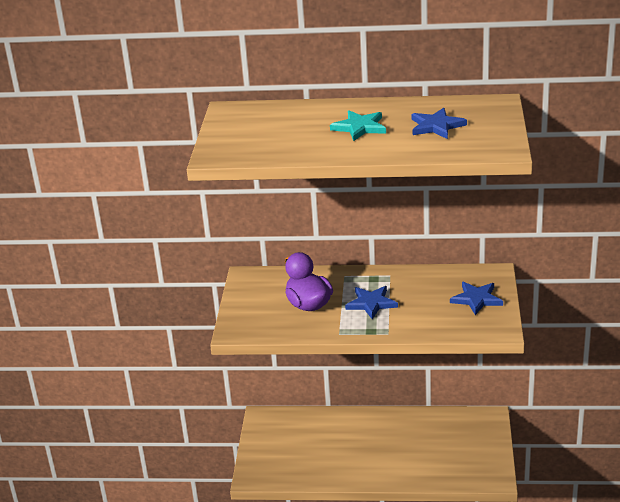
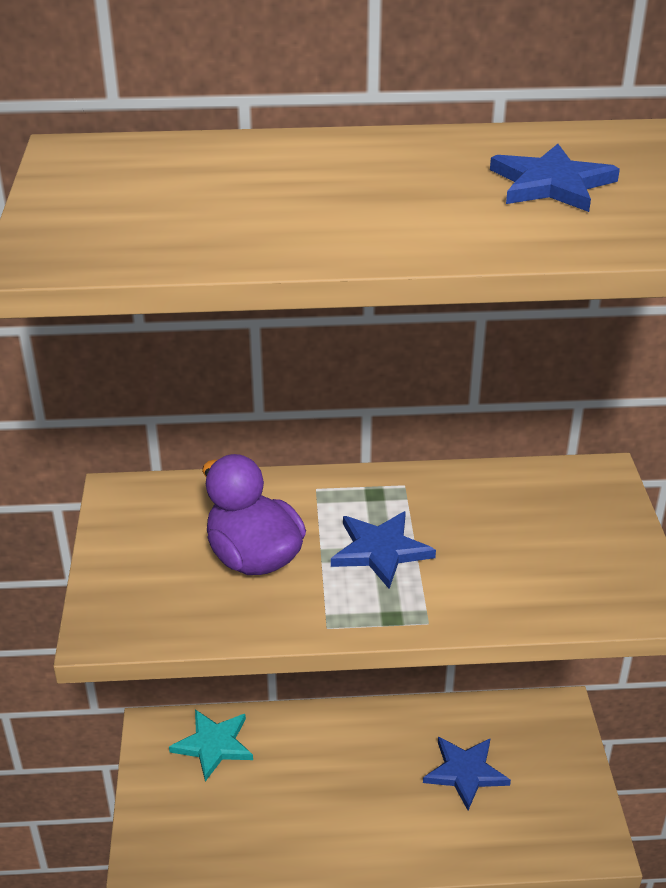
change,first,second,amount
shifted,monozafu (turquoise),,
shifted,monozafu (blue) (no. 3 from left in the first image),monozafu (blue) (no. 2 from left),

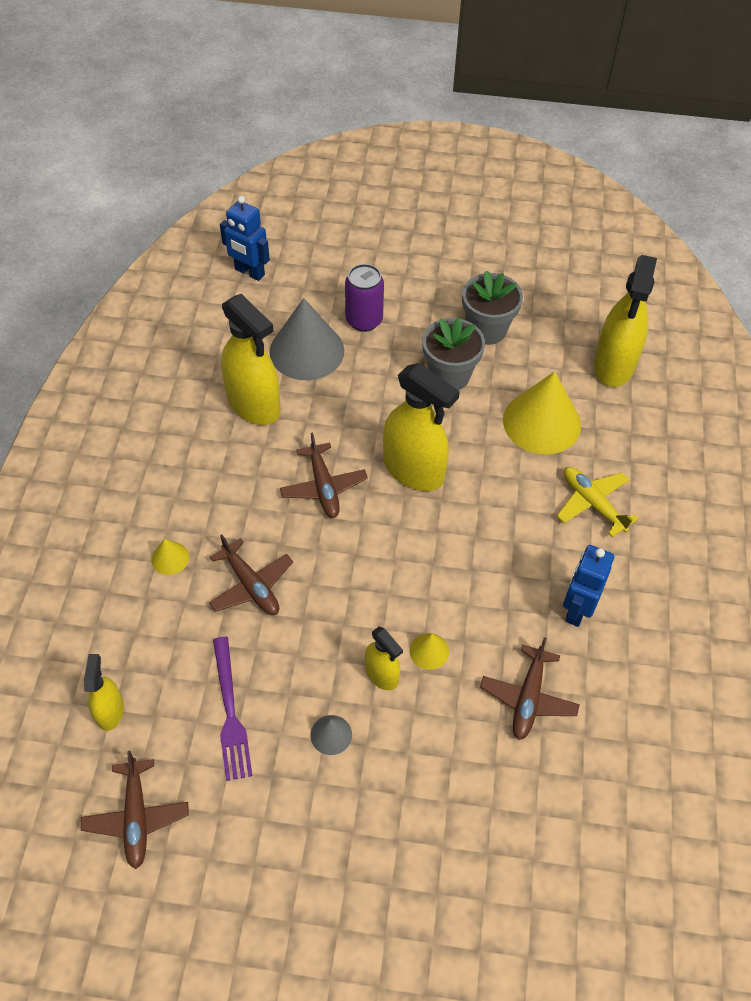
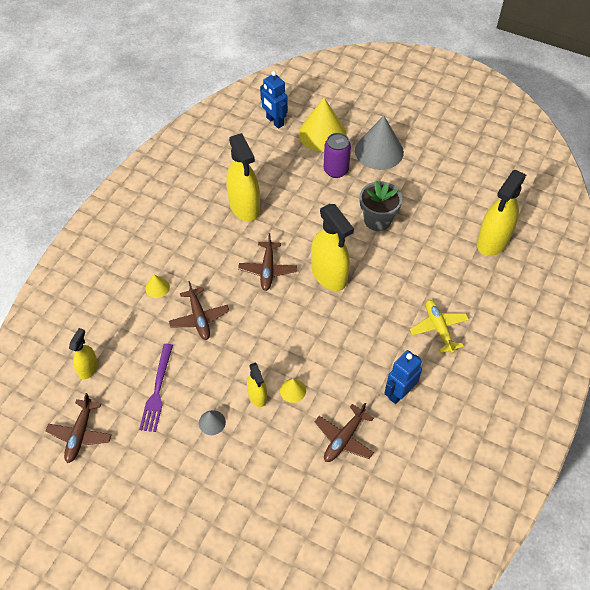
change,first,second,amount
gone,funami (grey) (no. 2 from left),,
shifted,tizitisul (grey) (no. 1 from left in the first image),tizitisul (grey) (no. 2 from left),
shifted,tizitisul (yellow) (no. 3 from left),,

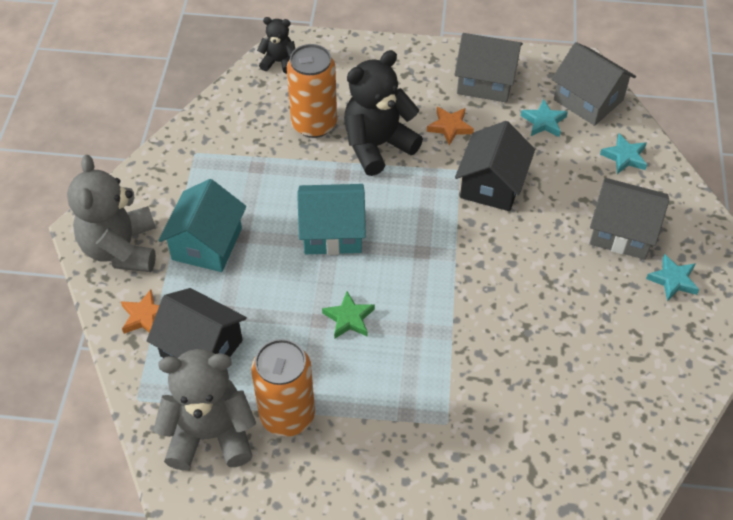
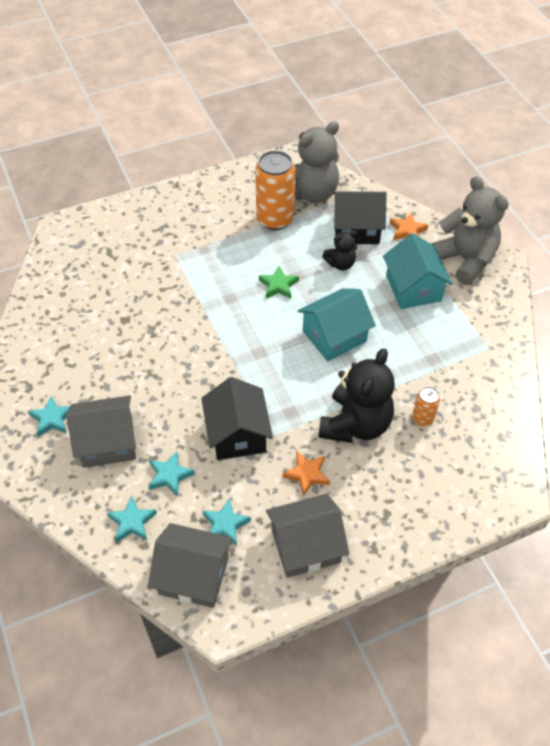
change,first,second,amount
shifted,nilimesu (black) (no. 1 from left),,
scaled,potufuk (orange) (no. 2 from left),,x0.49
new,,monozafu (turquoise) (no. 3 from left),

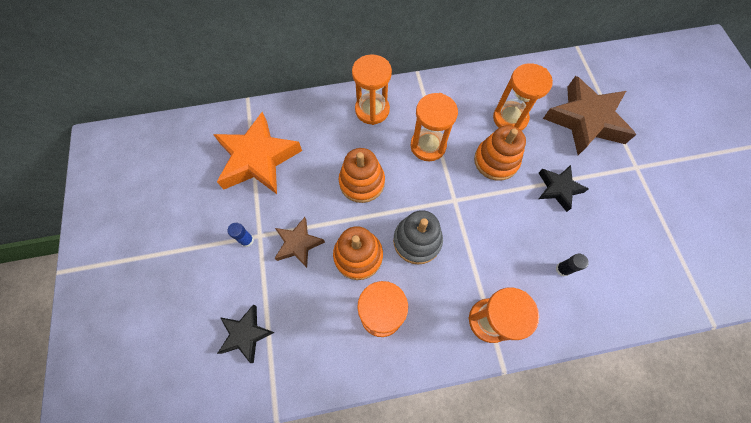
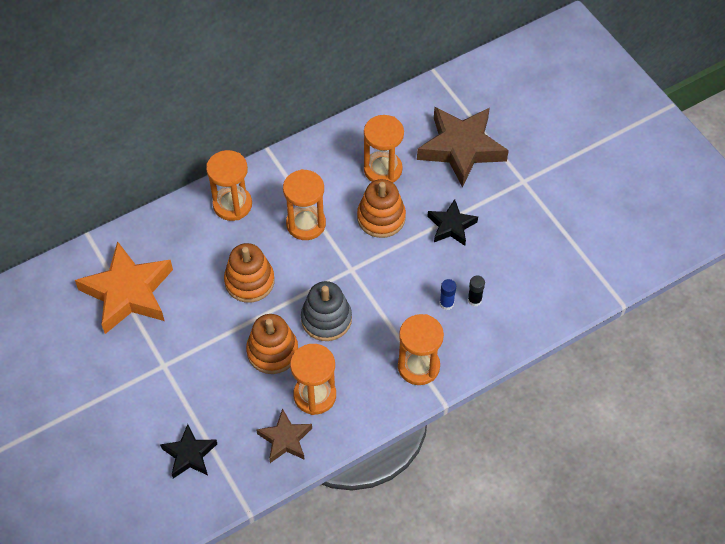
change,first,second,amount
shifted,monozafu (brown) (no. 1 from left),,
shifted,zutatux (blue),,

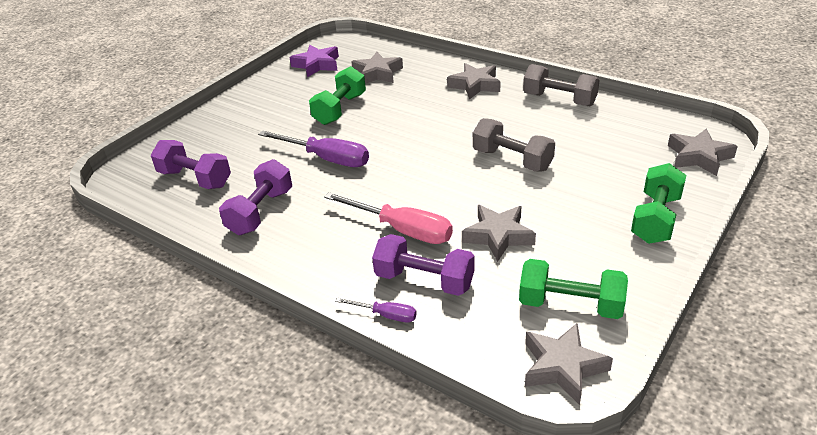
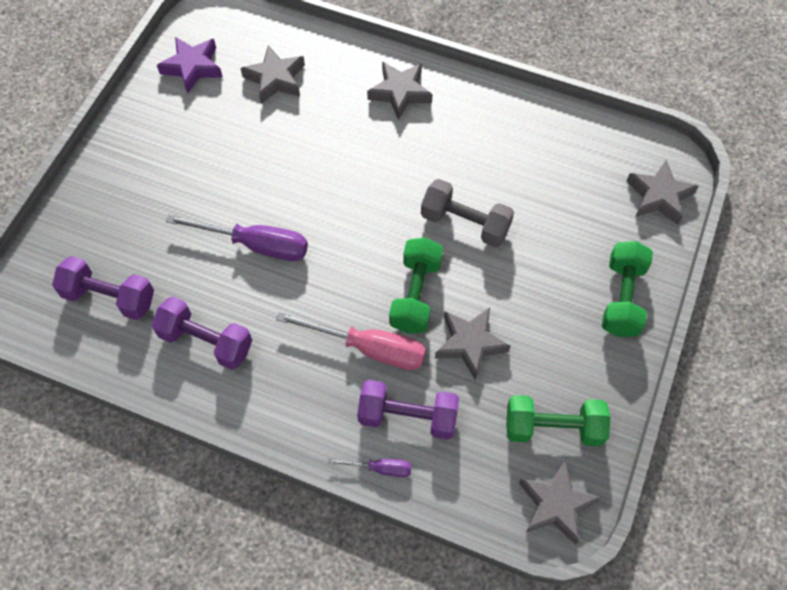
change,first,second,amount
gone,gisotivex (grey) (no. 2 from left),,
shifted,gisotivex (green) (no. 1 from left),,
rotated,gisotivex (purple) (no. 2 from left),,75 degrees counterclockwise

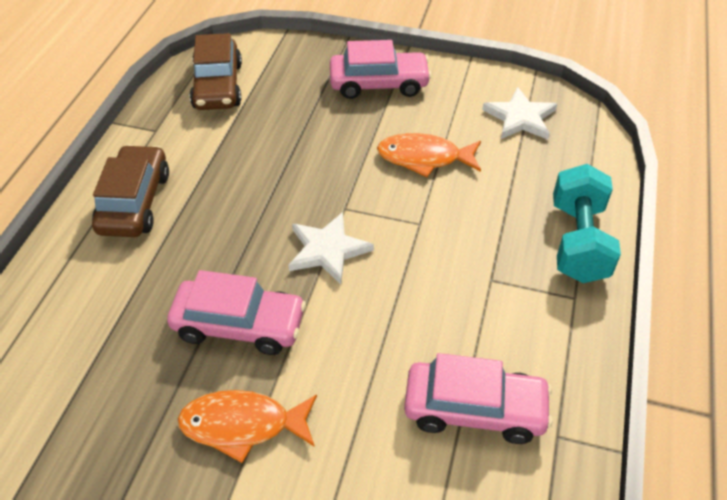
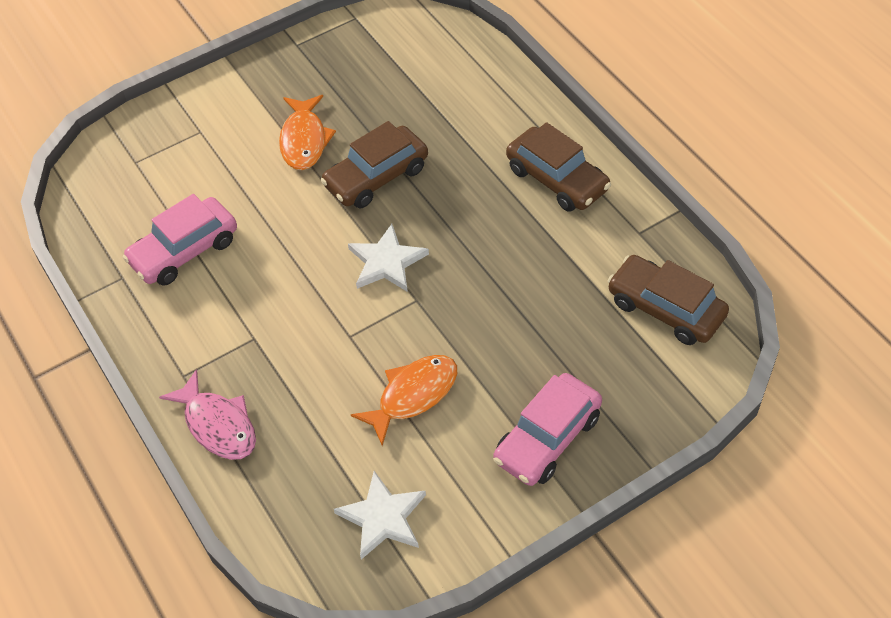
change,first,second,amount
swapped,gisotivex (turquoise),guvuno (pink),
repainted,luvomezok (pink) (no. 1 from left),luvomezok (brown) (no. 1 from left),
rotated,guvuno (orange) (no. 1 from left),,135 degrees clockwise

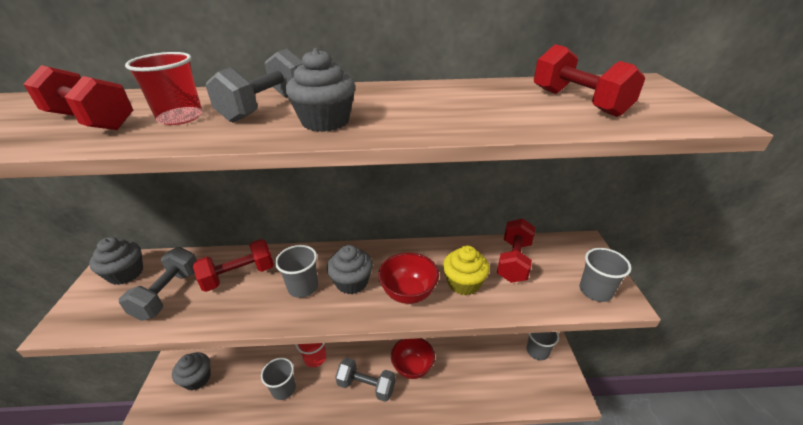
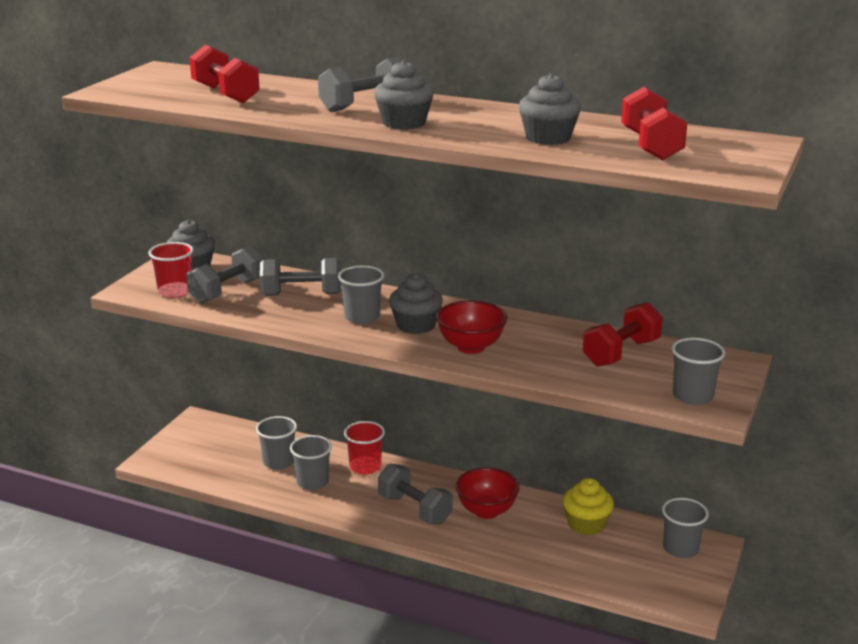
change,first,second,amount
shifted,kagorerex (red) (no. 1 from left),,
repainted,gisotivex (red) (no. 2 from left),gisotivex (grey) (no. 2 from left),
shifted,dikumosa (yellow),,
shifted,dikumosa (grey) (no. 2 from left in the first image),dikumosa (grey) (no. 4 from left),
new,,kagorerex (grey) (no. 1 from left),

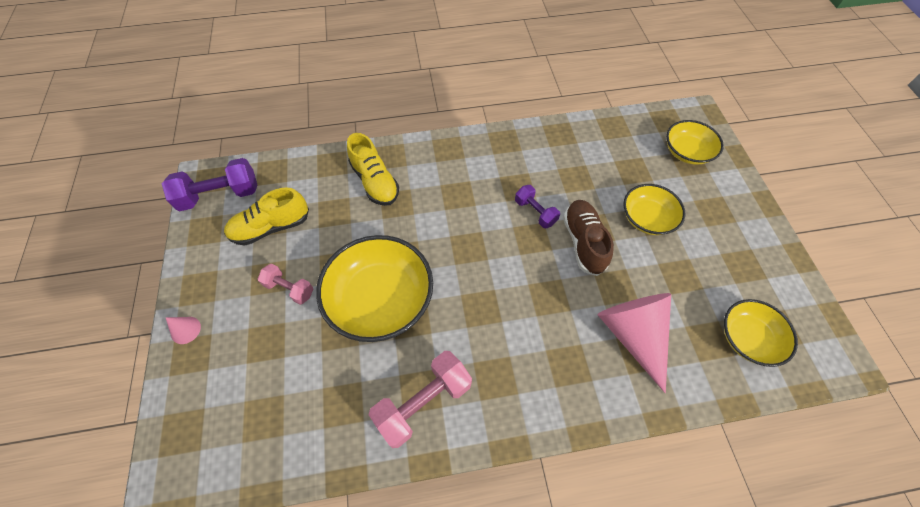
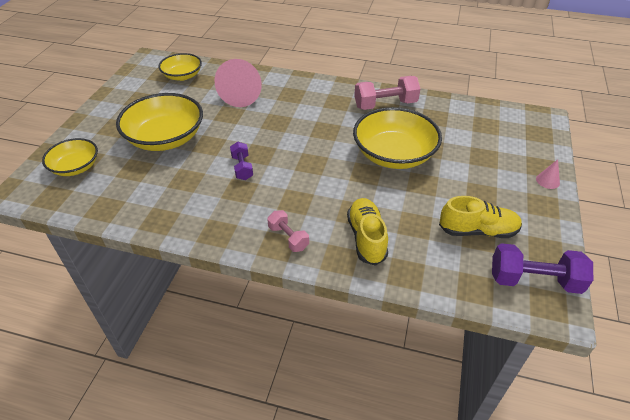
change,first,second,amount
scaled,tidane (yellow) (no. 2 from left),,x1.69
gone,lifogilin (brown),,
shifted,gisotivex (pink) (no. 1 from left),,

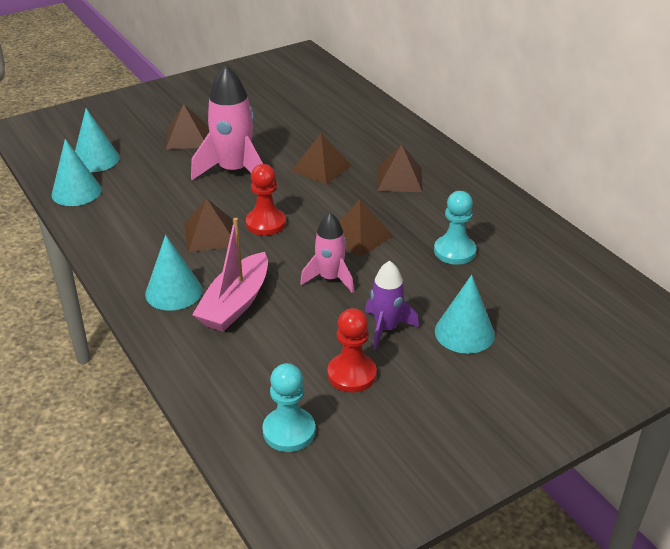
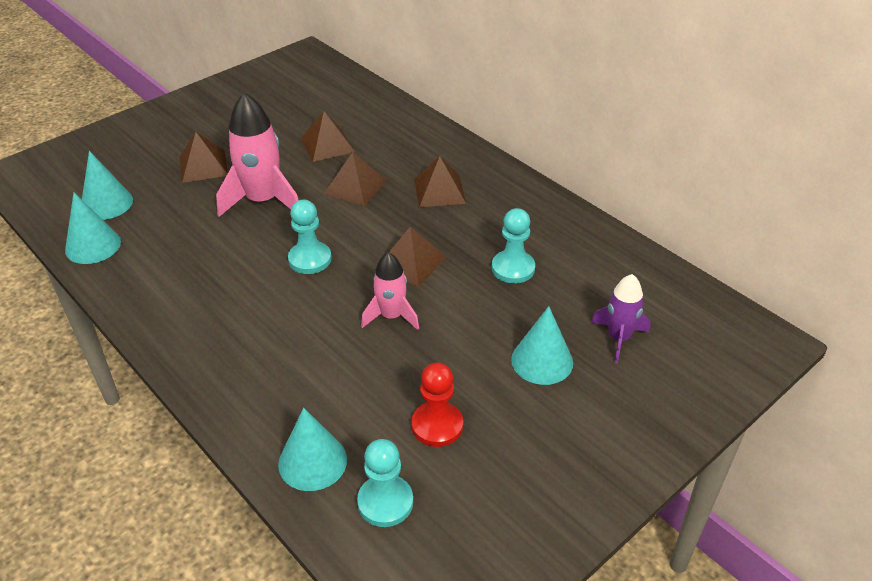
change,first,second,amount
repainted,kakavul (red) (no. 1 from left),kakavul (turquoise) (no. 1 from left),
shifted,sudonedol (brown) (no. 2 from left),,
gone,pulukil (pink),,
shifted,tizitisul (turquoise) (no. 3 from left),,
shifted,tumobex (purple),,

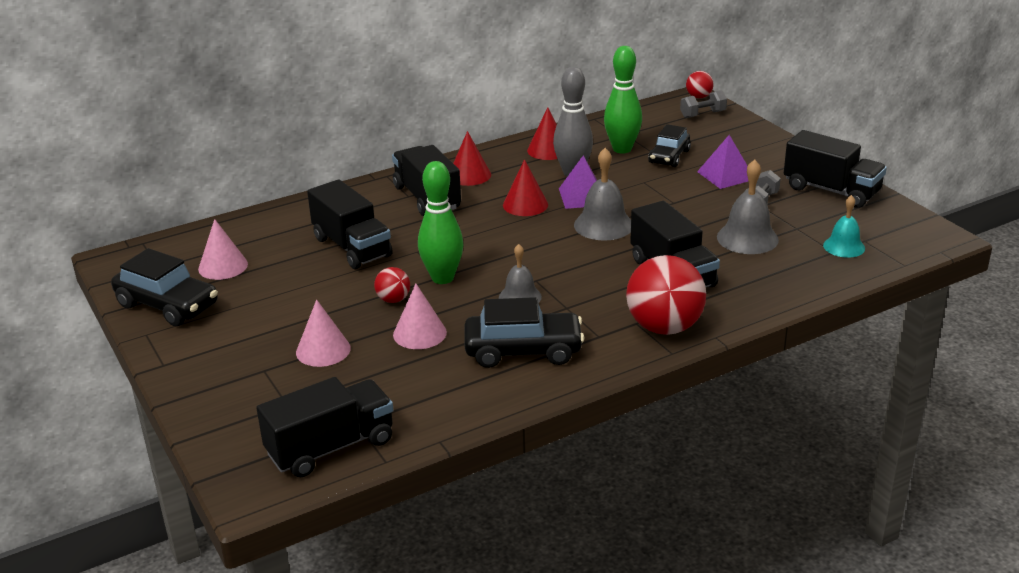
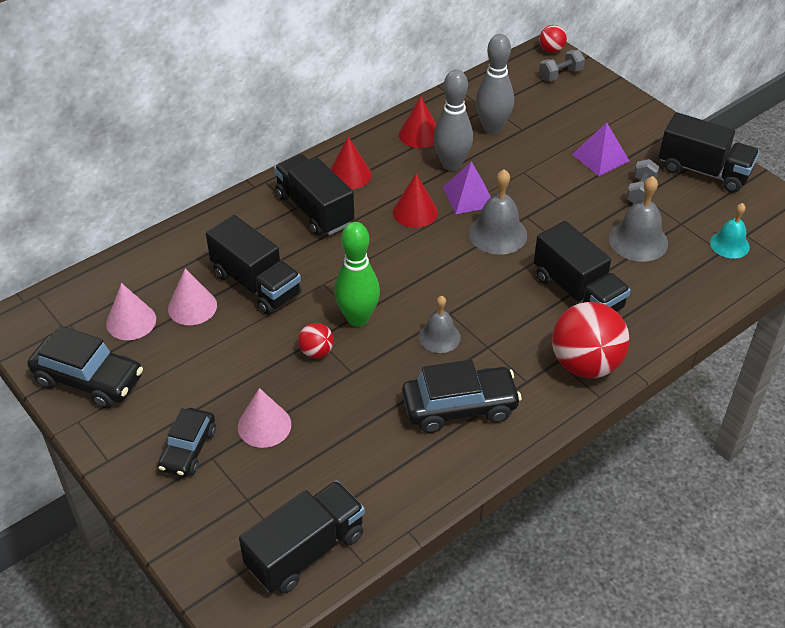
change,first,second,amount
repainted,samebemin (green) (no. 2 from left),samebemin (grey) (no. 2 from left),
shifted,luvomezok (black) (no. 3 from left in the first image),luvomezok (black) (no. 2 from left),
shifted,tizitisul (pink) (no. 3 from left in the first image),tizitisul (pink) (no. 2 from left),

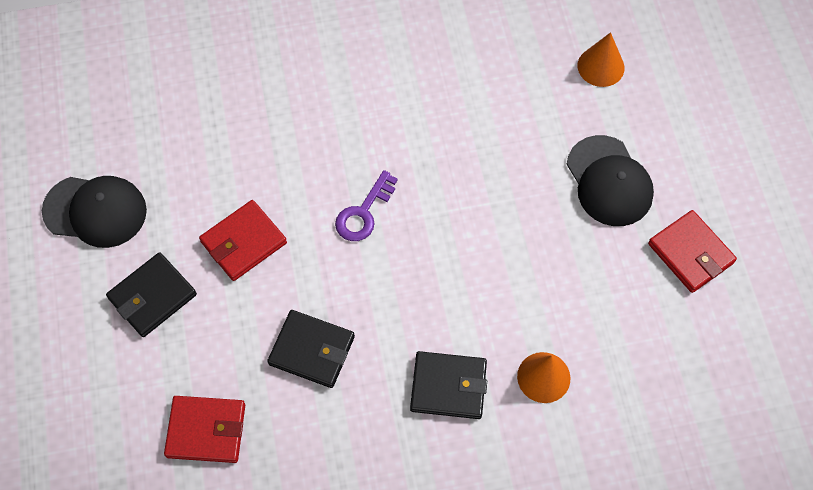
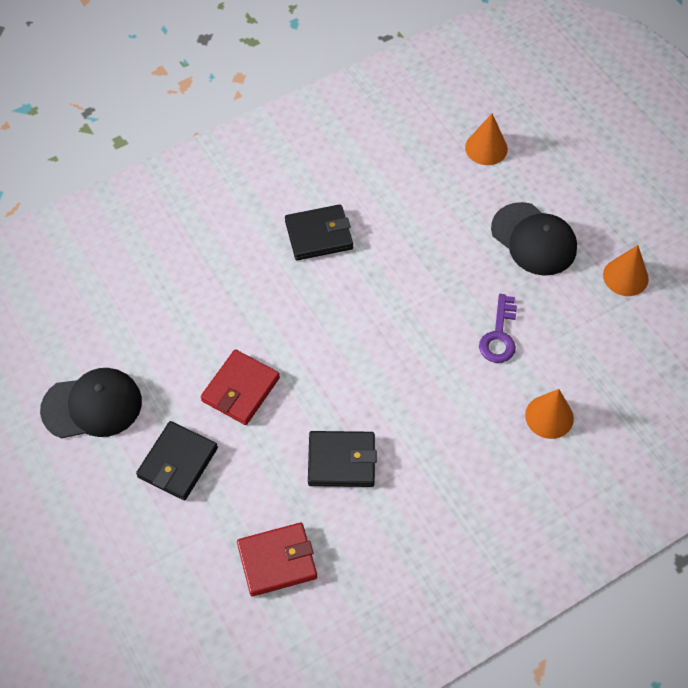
change,first,second,amount
shifted,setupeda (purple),,
swapped,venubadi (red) (no. 3 from left),tizitisul (orange) (no. 3 from left),
shifted,venubadi (black) (no. 3 from left in the first image),venubadi (black) (no. 2 from left),

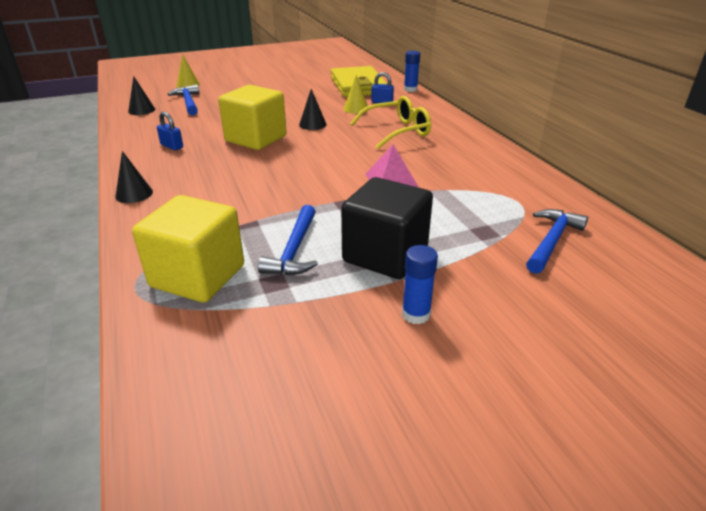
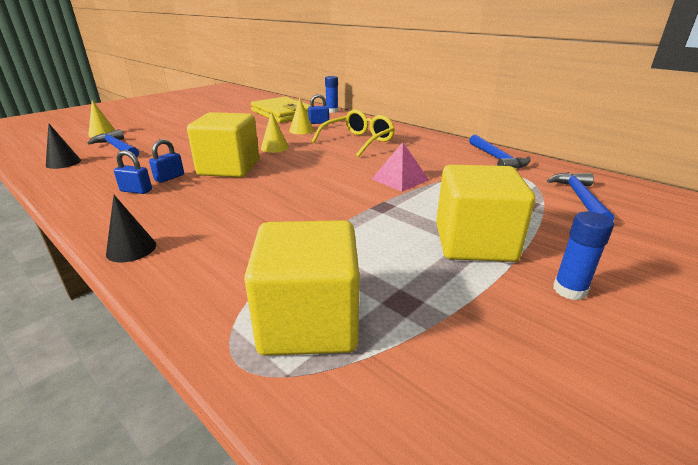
change,first,second,amount
repainted,tizitisul (black) (no. 3 from left),tizitisul (yellow) (no. 2 from left),
repainted,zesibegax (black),zesibegax (yellow) (no. 3 from left),
shifted,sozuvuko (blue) (no. 2 from left),,
new,,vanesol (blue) (no. 2 from left),

